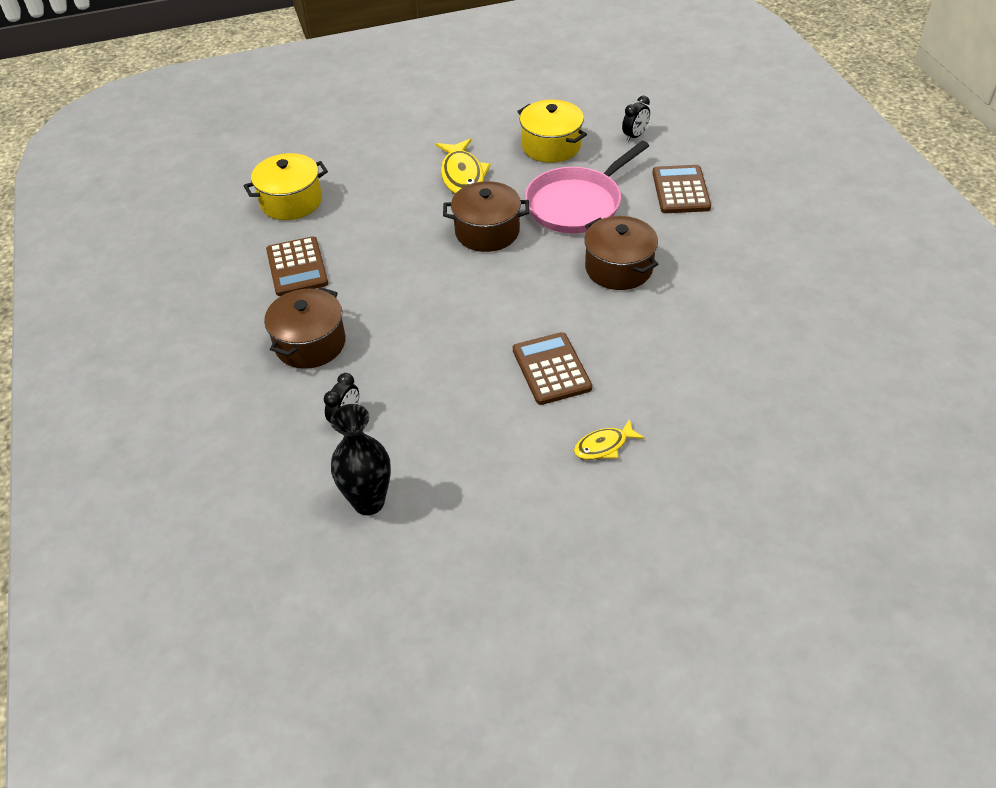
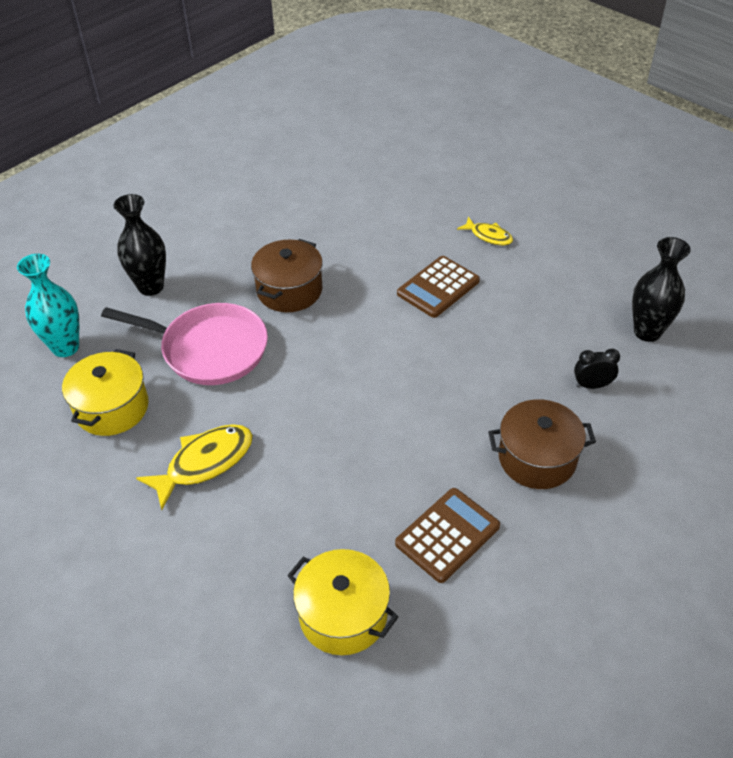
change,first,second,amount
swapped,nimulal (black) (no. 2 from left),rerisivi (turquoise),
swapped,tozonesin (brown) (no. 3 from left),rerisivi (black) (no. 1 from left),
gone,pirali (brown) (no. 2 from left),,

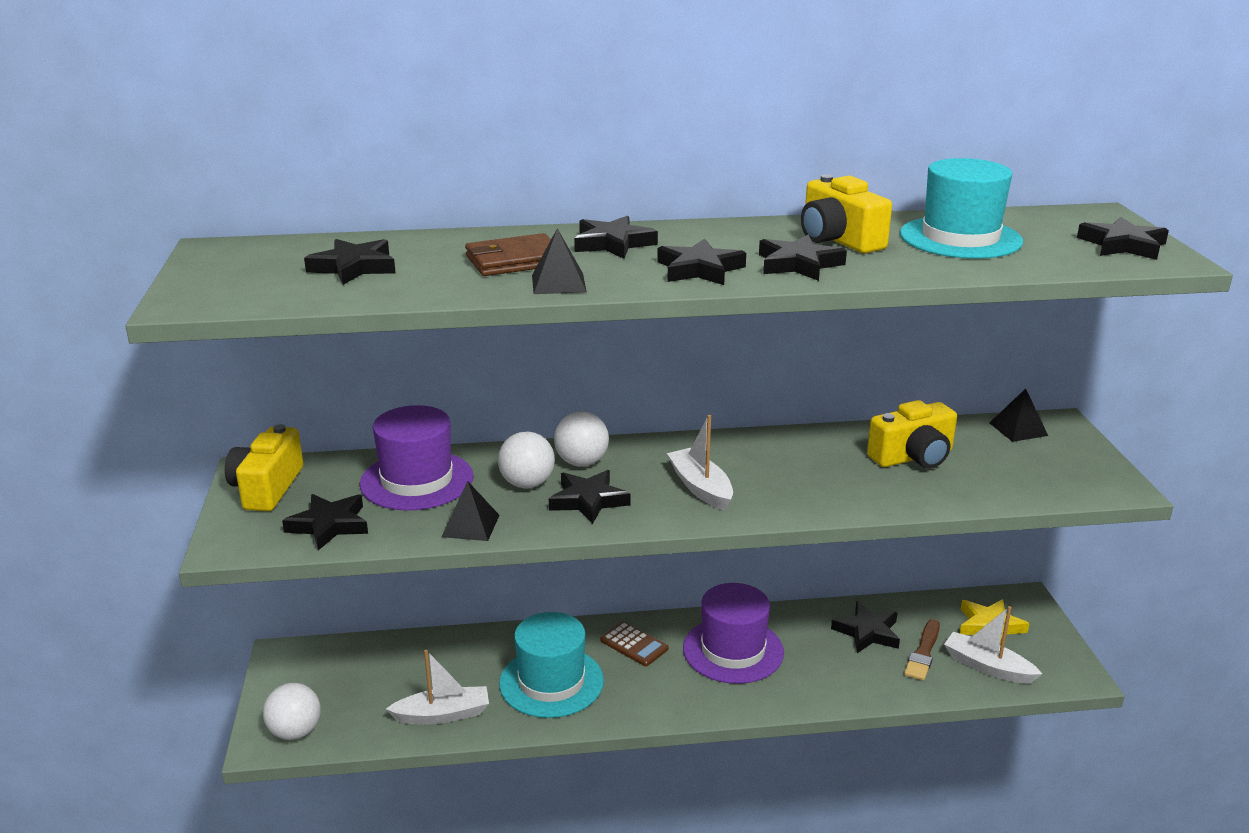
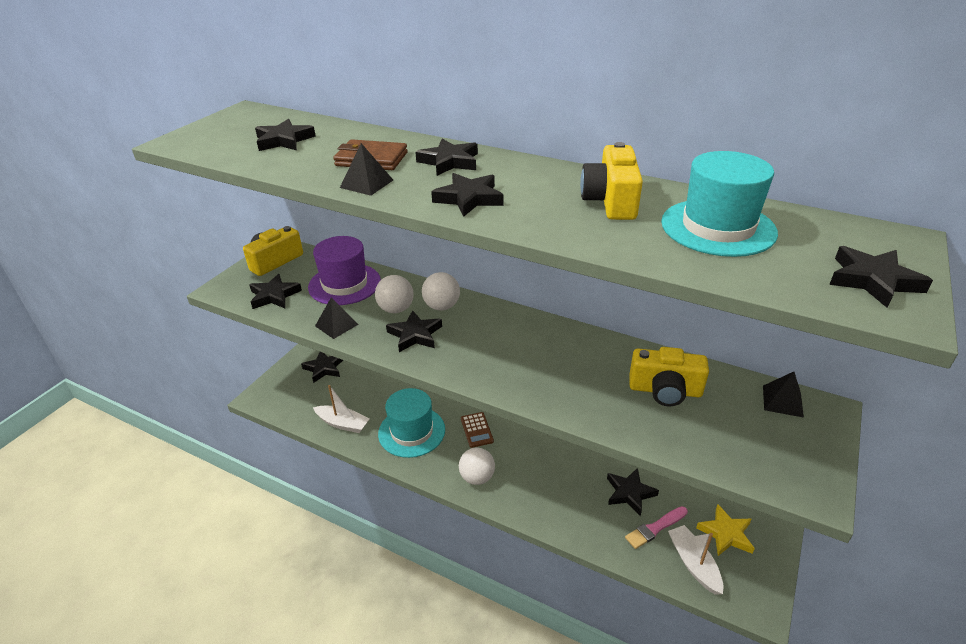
change,first,second,amount
shifted,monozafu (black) (no. 6 from left in the first image),monozafu (black) (no. 3 from left),
gone,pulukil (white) (no. 2 from left),,
gone,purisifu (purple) (no. 2 from left),,
repainted,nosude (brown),nosude (pink),
shifted,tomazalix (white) (no. 1 from left in the first image),tomazalix (white) (no. 3 from left),

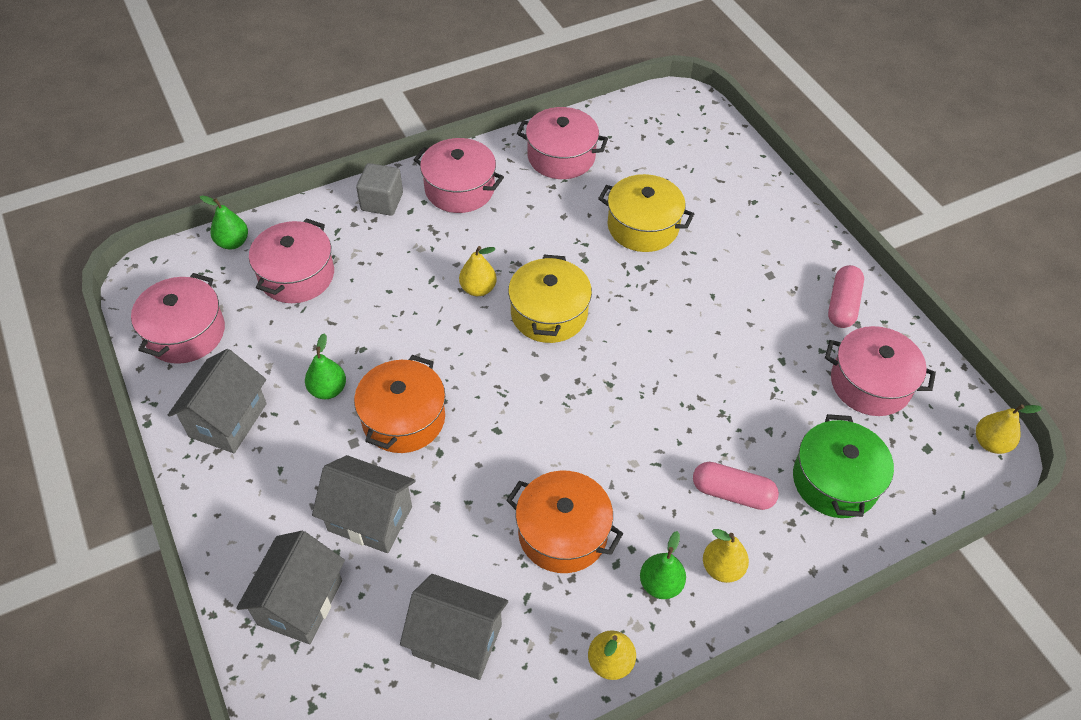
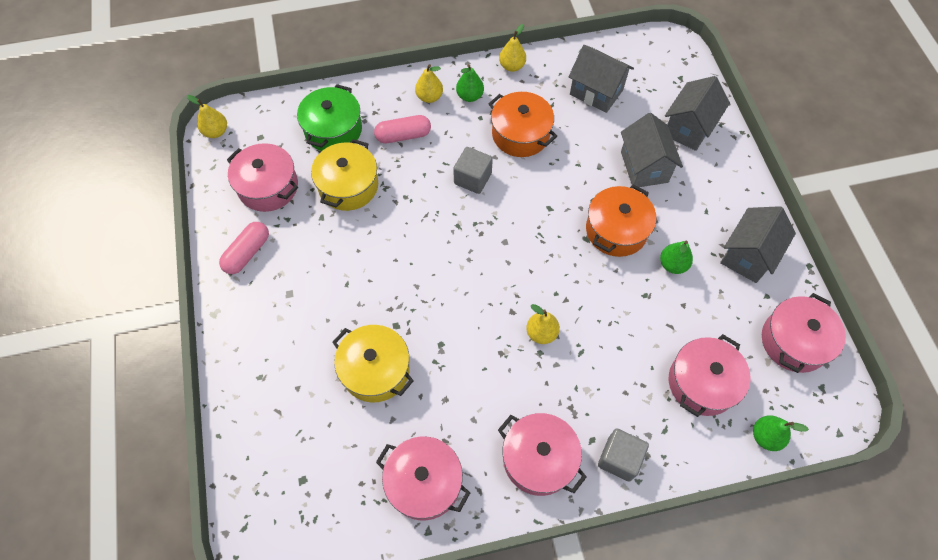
change,first,second,amount
shifted,pirali (yellow) (no. 1 from left),,
rotated,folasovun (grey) (no. 3 from left in the first image),folasovun (grey) (no. 2 from left),45 degrees clockwise
rotated,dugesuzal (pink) (no. 1 from left in the first image),dugesuzal (pink) (no. 2 from left),45 degrees counterclockwise
new,,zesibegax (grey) (no. 1 from left),

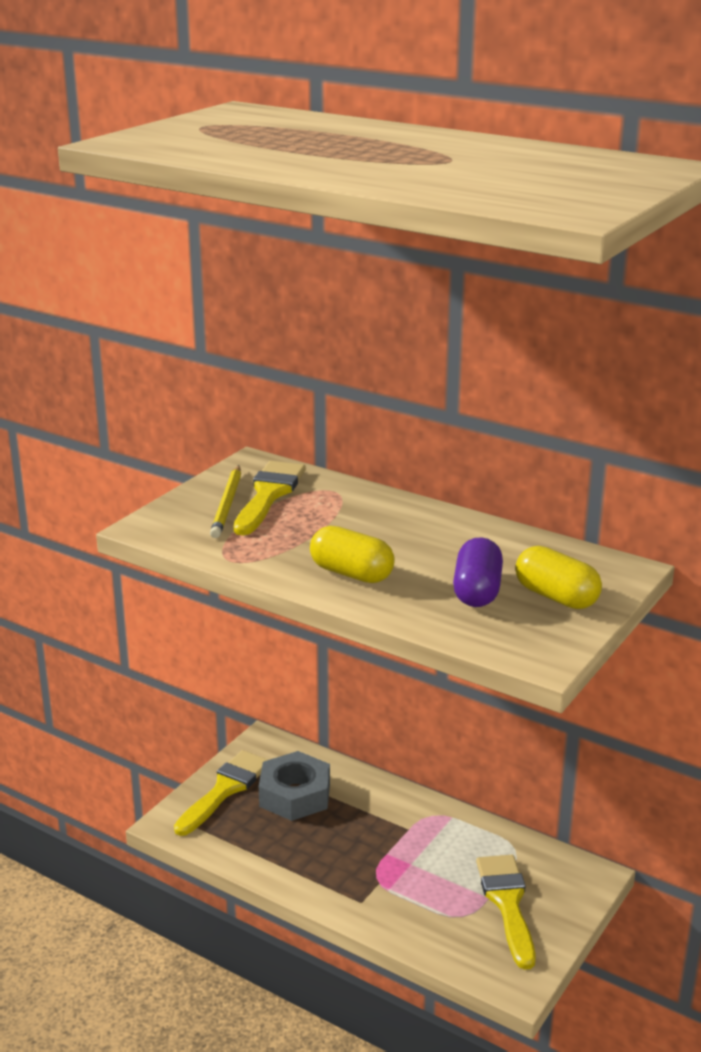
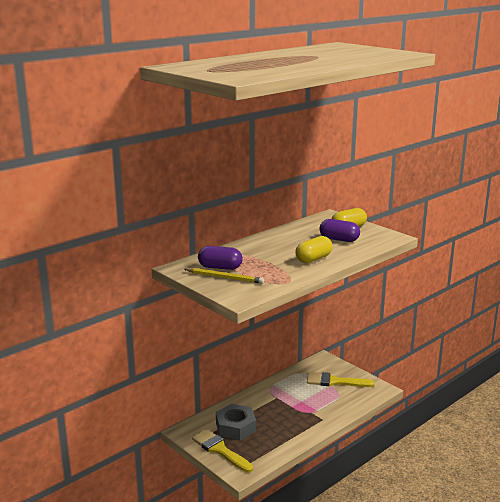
change,first,second,amount
swapped,nosude (yellow) (no. 2 from left),dugesuzal (purple) (no. 1 from left),

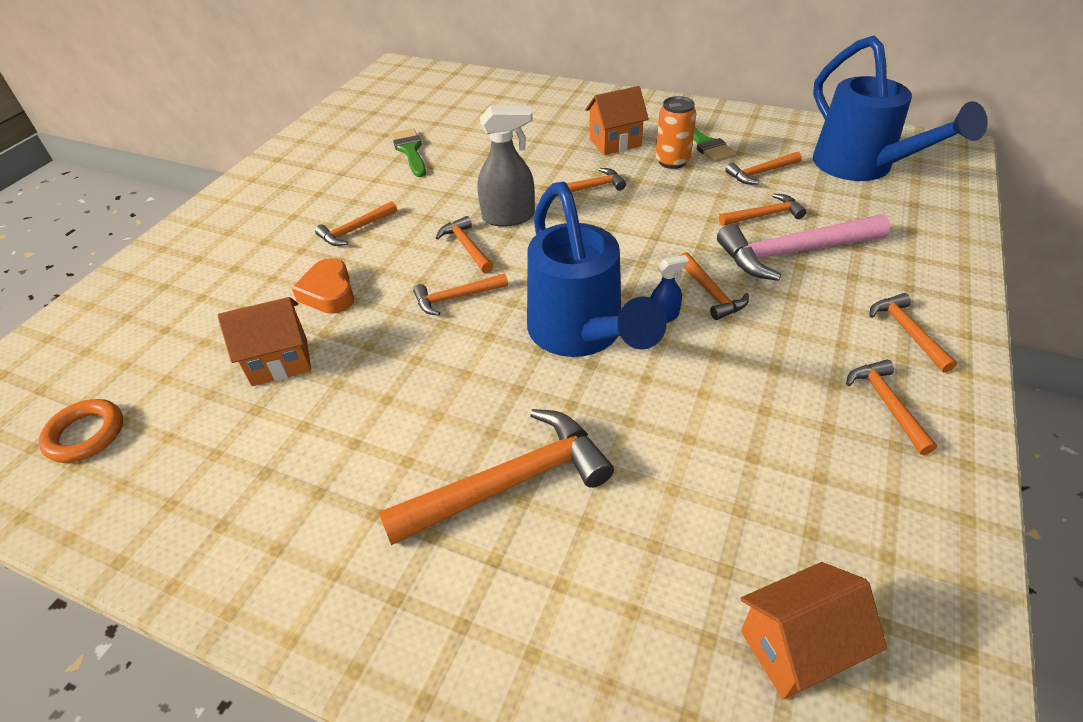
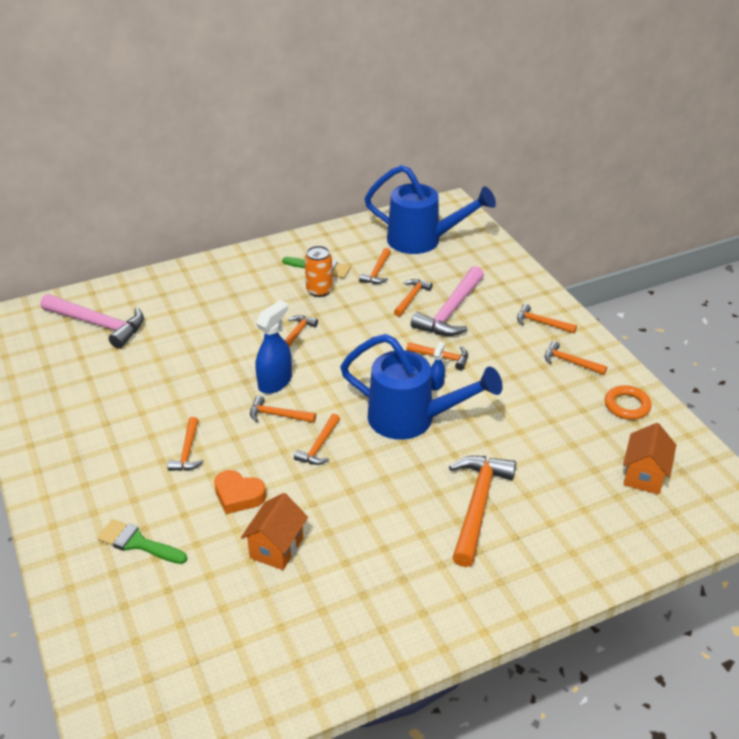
change,first,second,amount
gone,folasovun (orange) (no. 2 from left),,
repainted,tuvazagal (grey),tuvazagal (blue) (no. 1 from left),
shifted,nosude (green) (no. 1 from left),,
shifted,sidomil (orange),,
new,,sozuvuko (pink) (no. 1 from left),

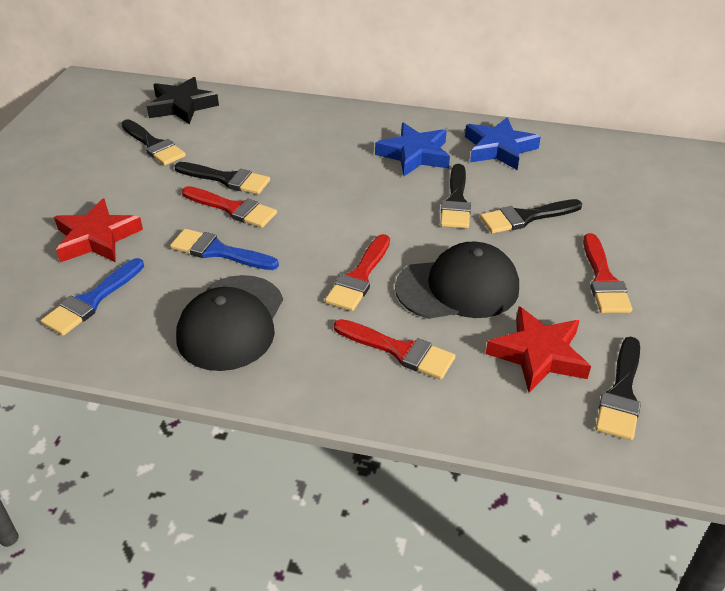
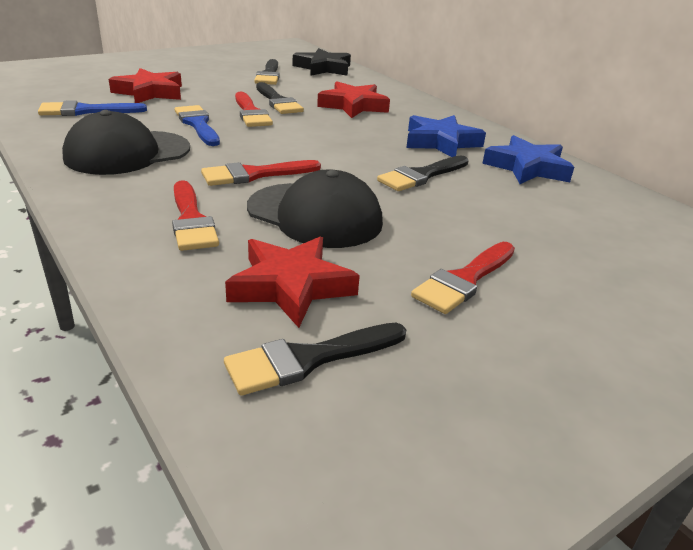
change,first,second,amount
gone,nosude (black) (no. 4 from left),,
new,,monozafu (red) (no. 3 from left),

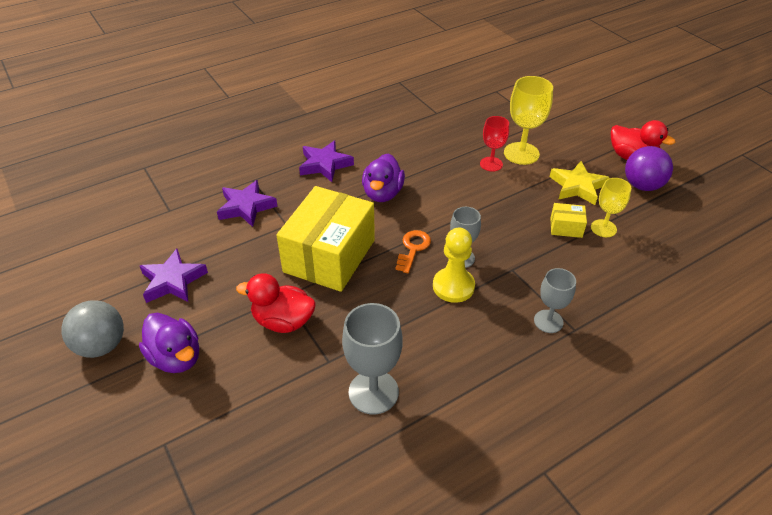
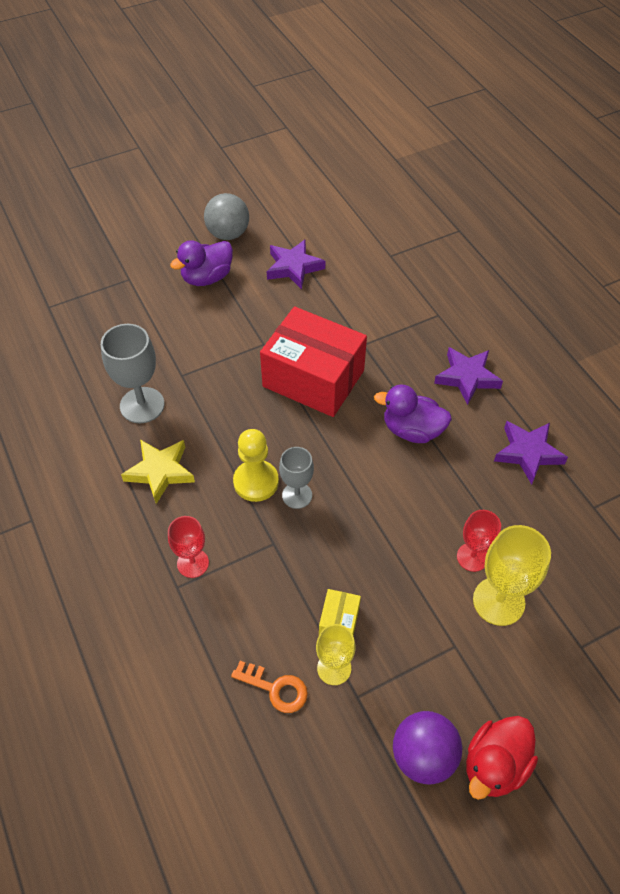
change,first,second,amount
shifted,monozafu (yellow),,
shifted,monozafu (purple) (no. 2 from left in the first image),monozafu (purple) (no. 3 from left),
repainted,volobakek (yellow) (no. 1 from left),volobakek (red),
shifted,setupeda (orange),,
repainted,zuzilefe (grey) (no. 3 from left),zuzilefe (red) (no. 1 from left),
gone,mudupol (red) (no. 1 from left),,

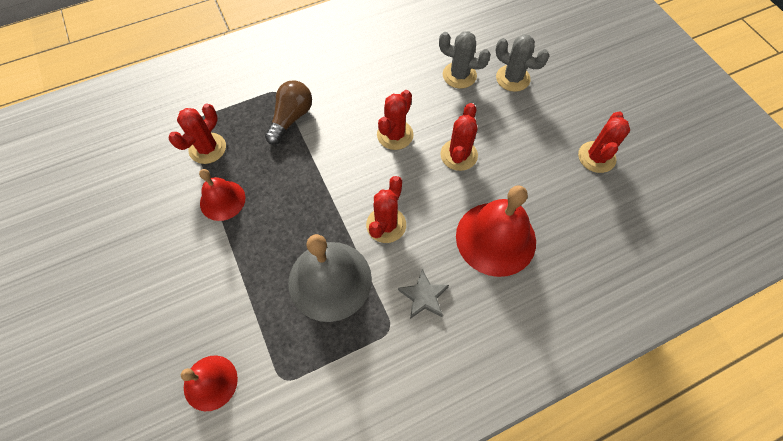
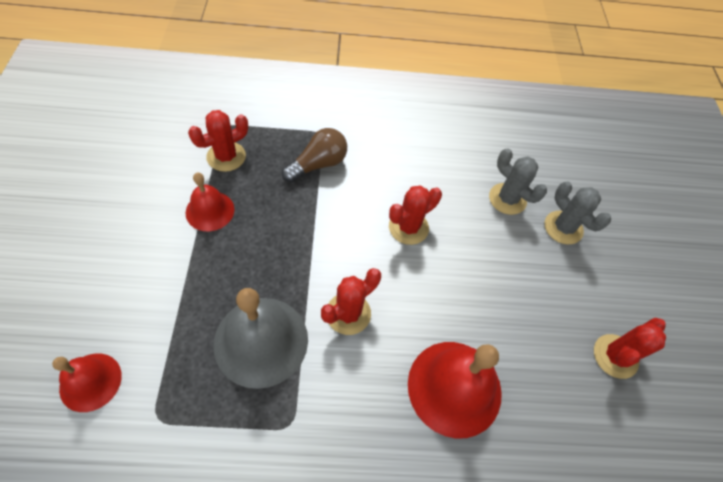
change,first,second,amount
gone,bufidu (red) (no. 4 from left),,
gone,monozafu (grey),,

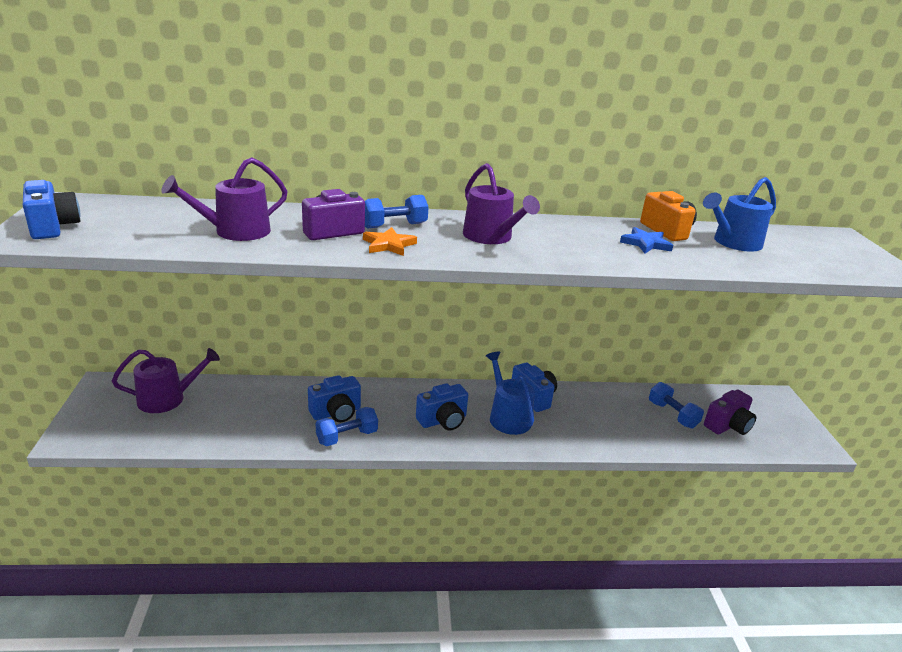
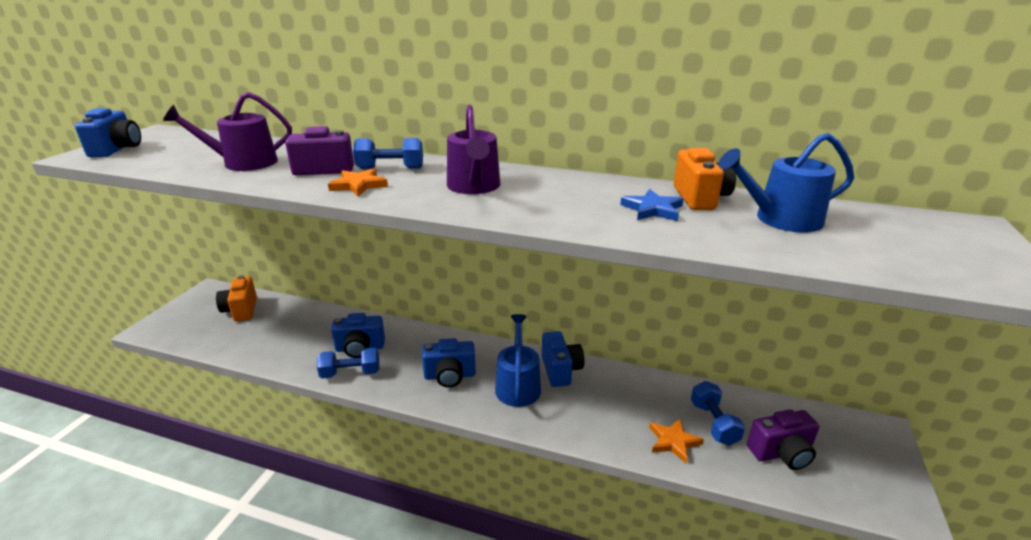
change,first,second,amount
swapped,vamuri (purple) (no. 1 from left),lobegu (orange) (no. 1 from left),
new,,monozafu (orange) (no. 2 from left),

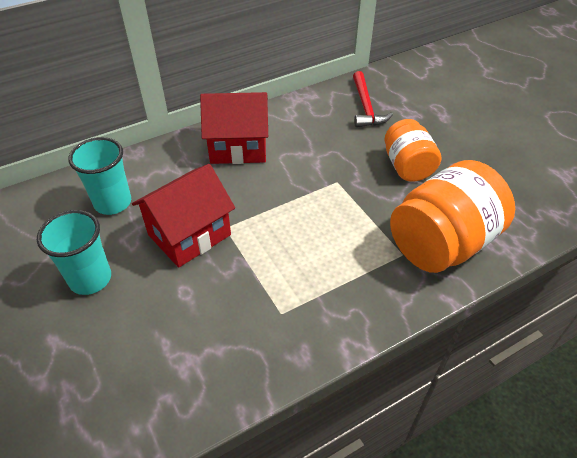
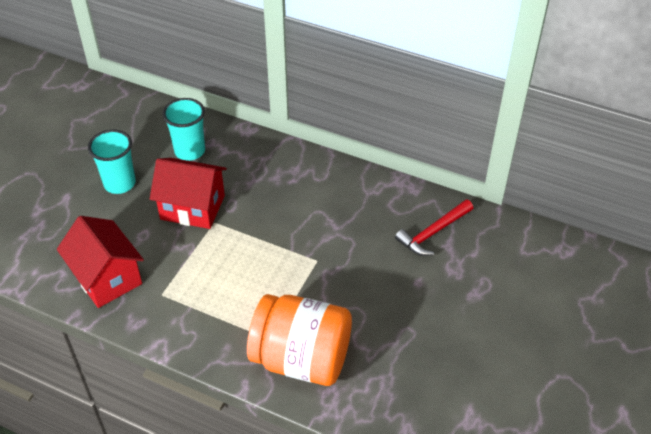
change,first,second,amount
shifted,folasovun (red) (no. 2 from left in the first image),folasovun (red) (no. 1 from left),
gone,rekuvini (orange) (no. 1 from left),,

